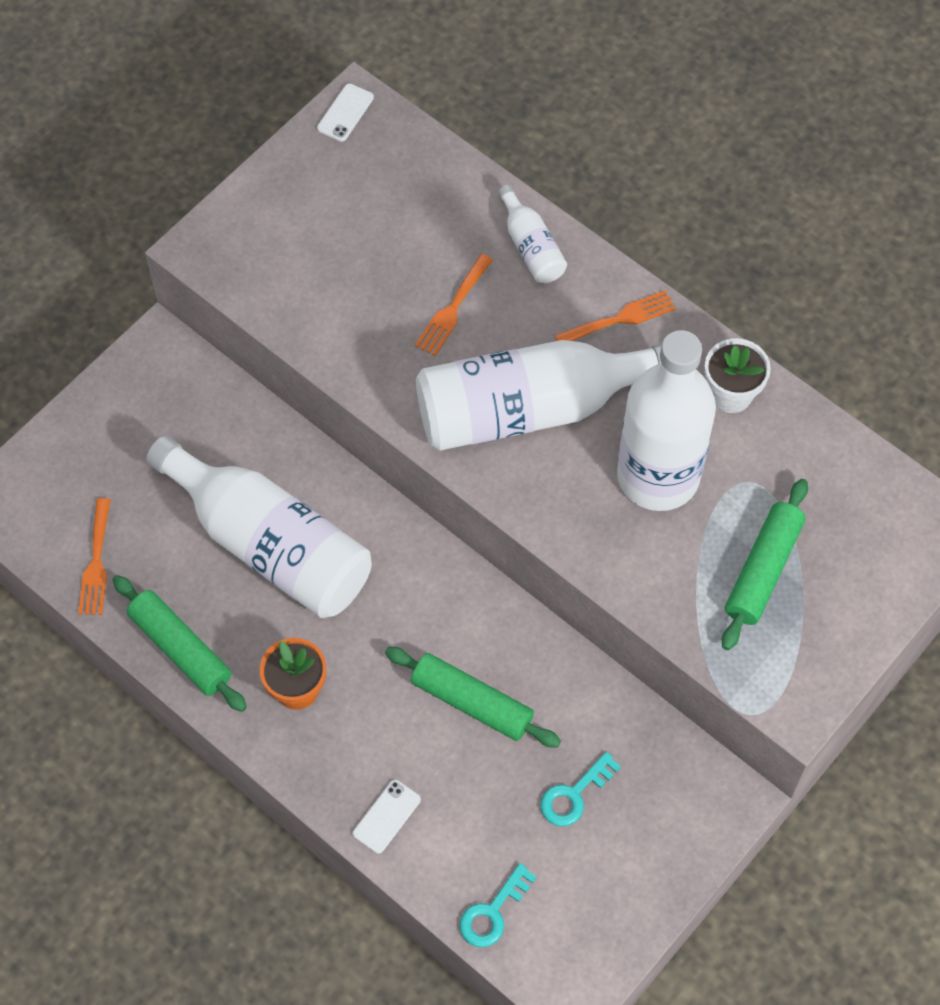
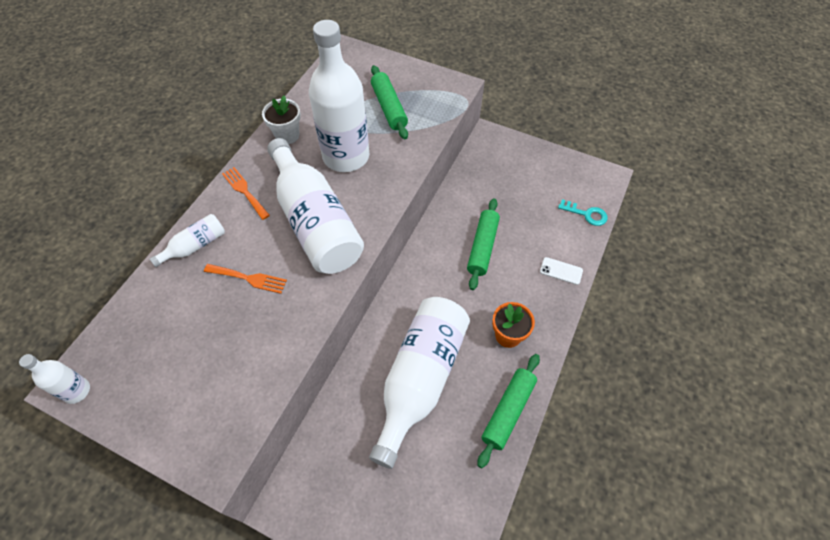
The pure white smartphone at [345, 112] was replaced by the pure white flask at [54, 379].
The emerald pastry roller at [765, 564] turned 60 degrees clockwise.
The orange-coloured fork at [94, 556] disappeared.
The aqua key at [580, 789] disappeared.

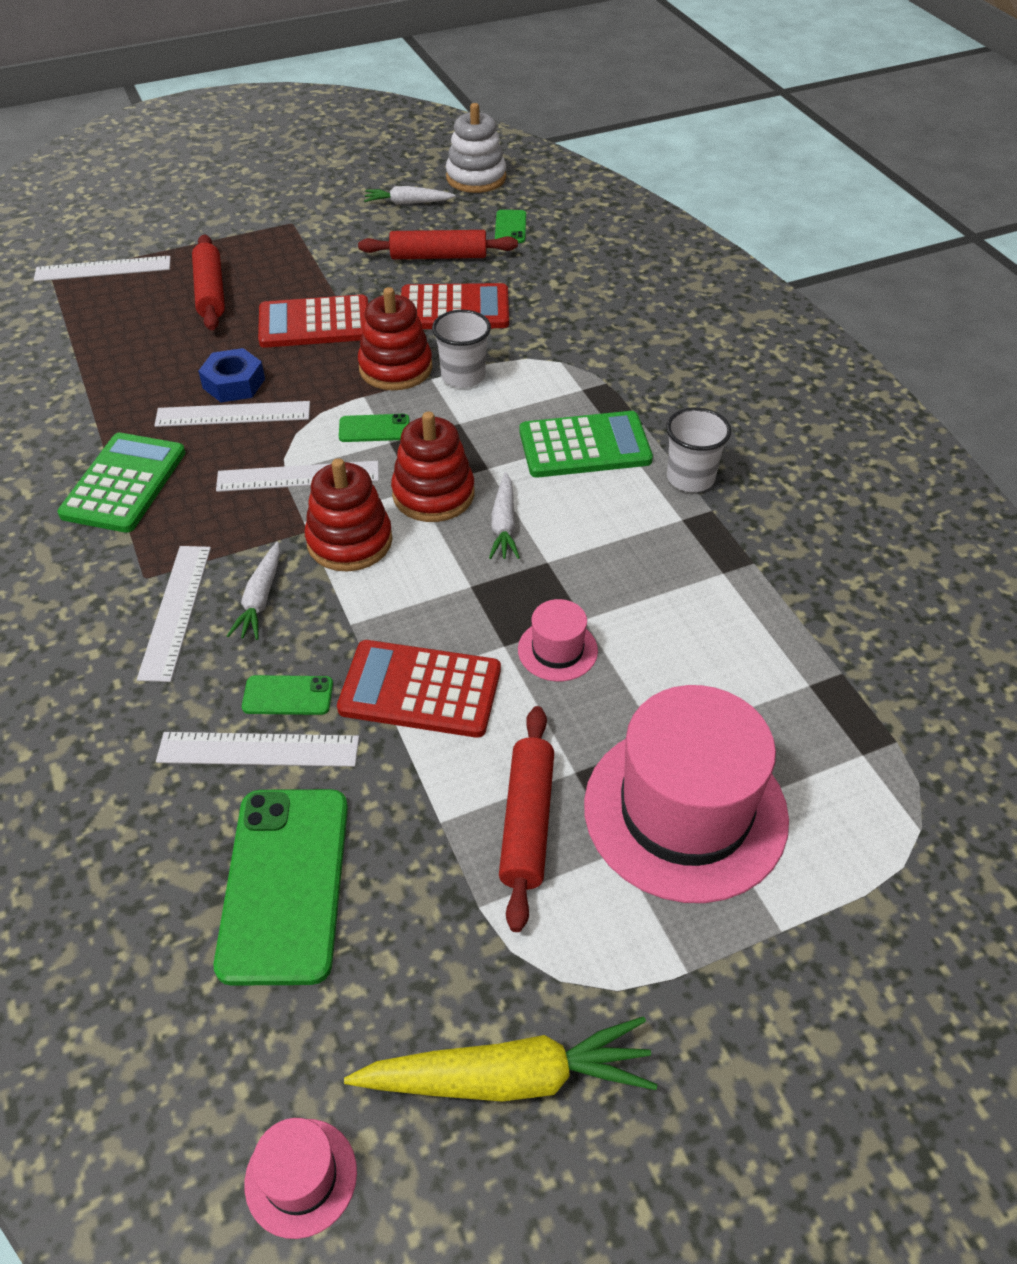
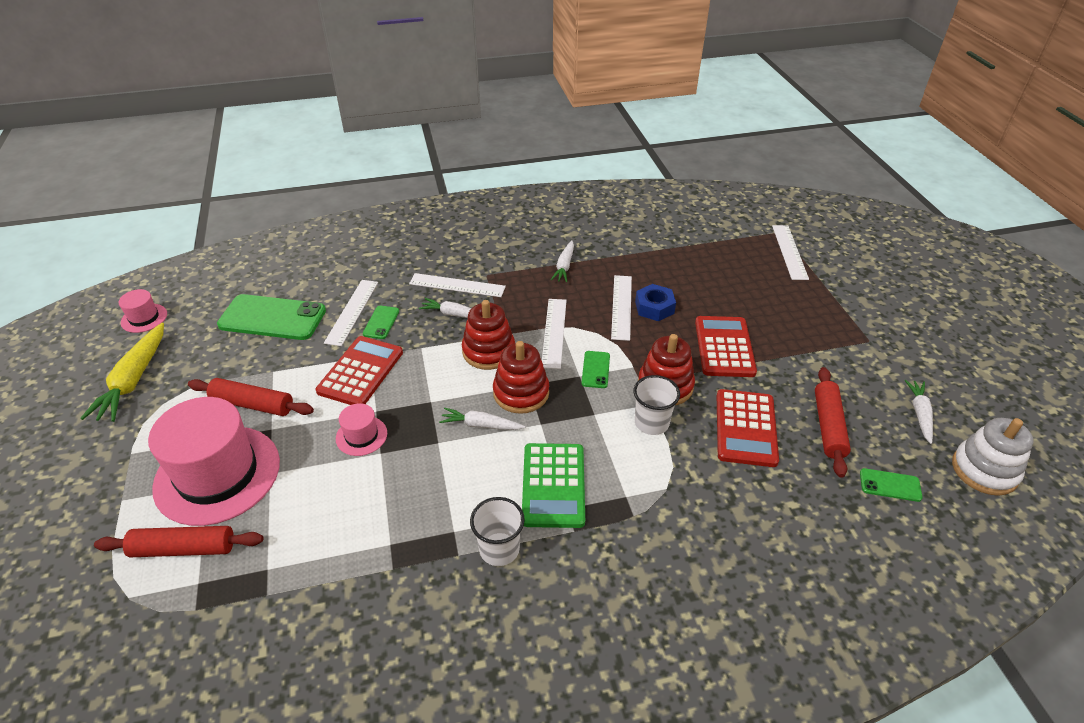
The red pastry roller moved from [208, 282] to [178, 541].
The emerald calculator at [121, 482] was replaced by the pure white root vegetable at [562, 261].

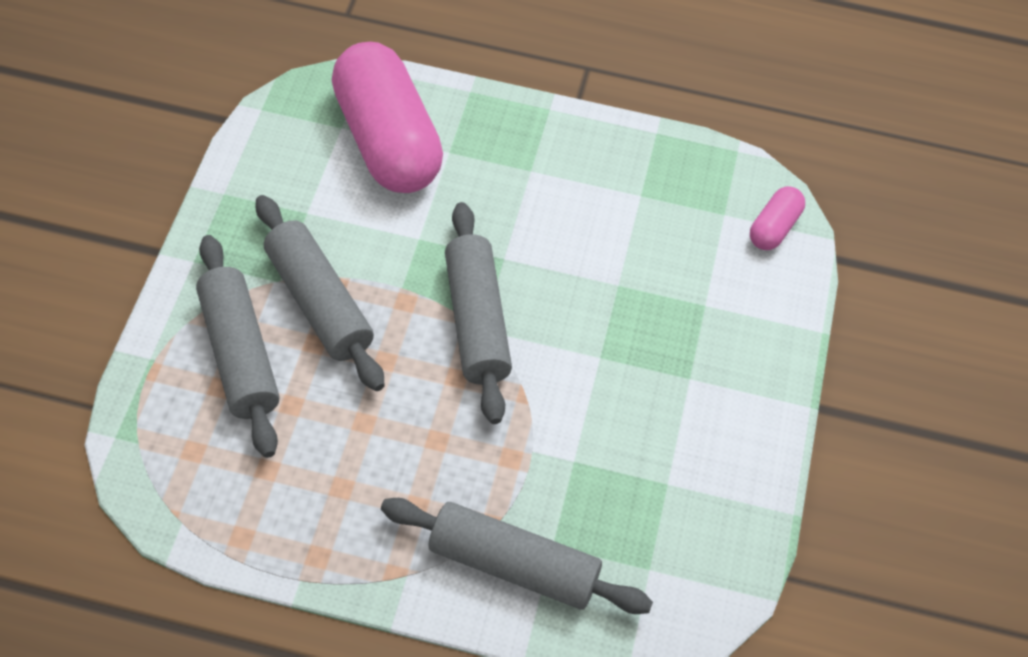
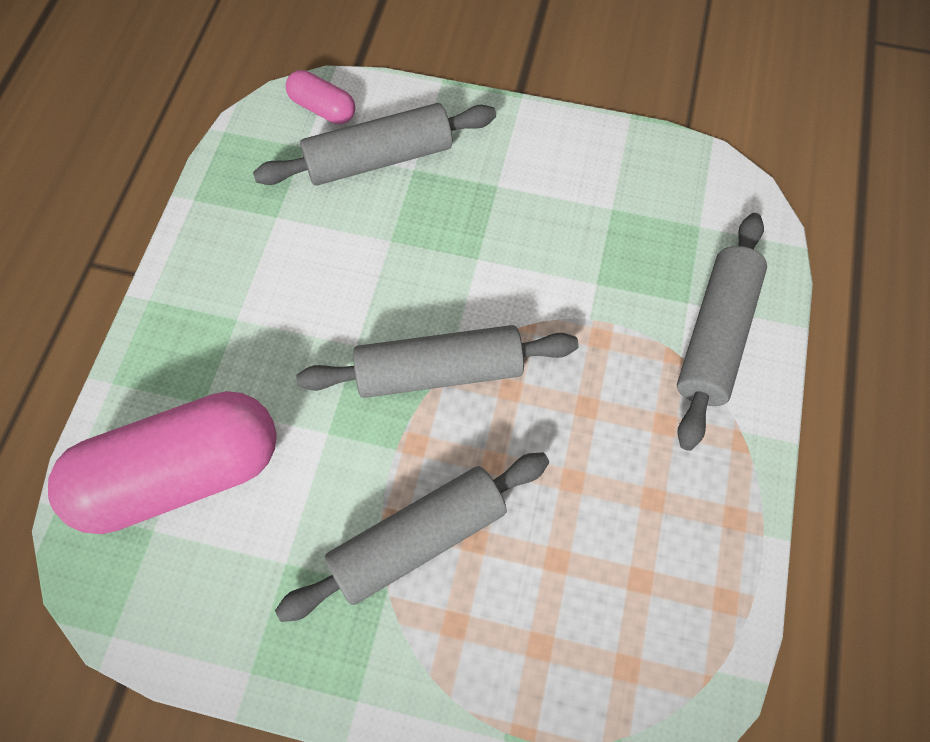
The gray pastry roller moved from [238, 346] to [374, 144].

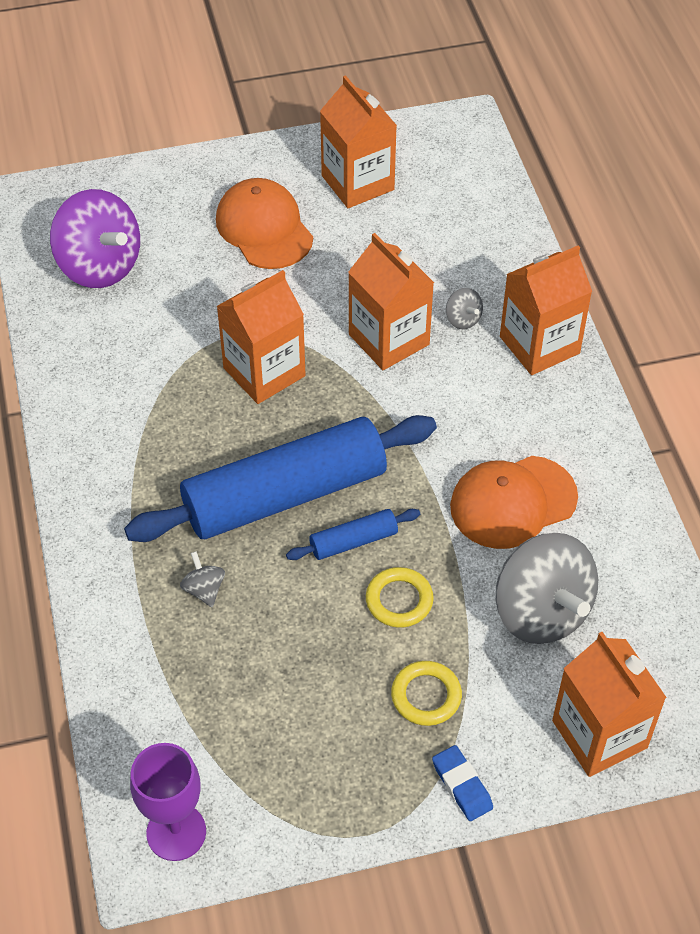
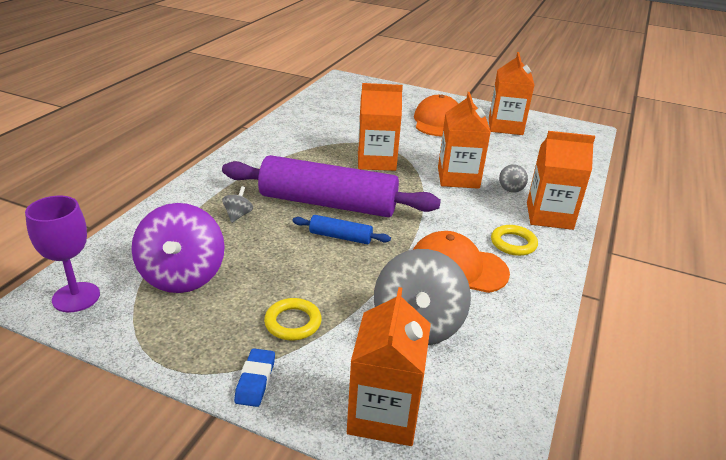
The royal purple whirligig moved from [95, 238] to [178, 248].
The cobalt pastry roller at [280, 478] became the royal purple pastry roller at [331, 186].
The yellow hoop moved from [400, 597] to [514, 240].

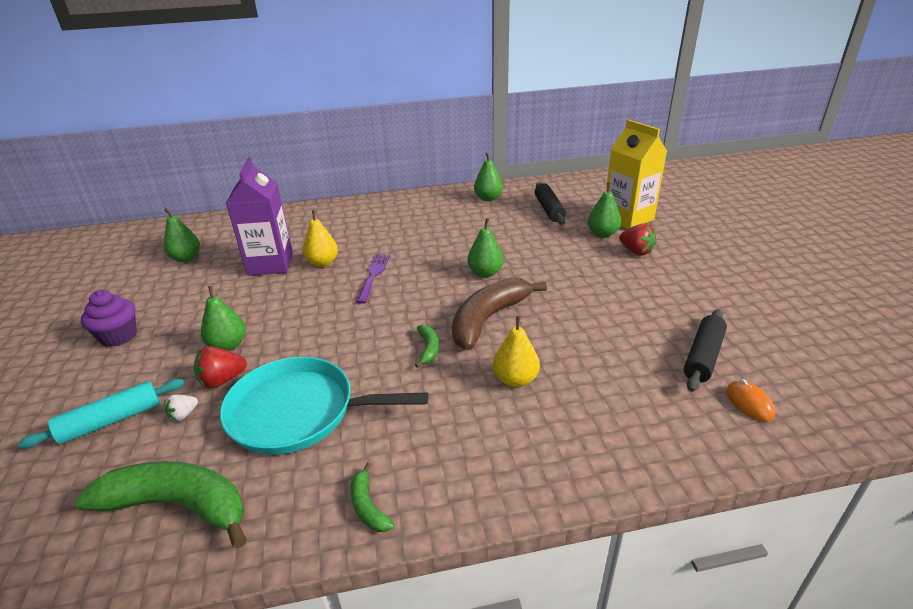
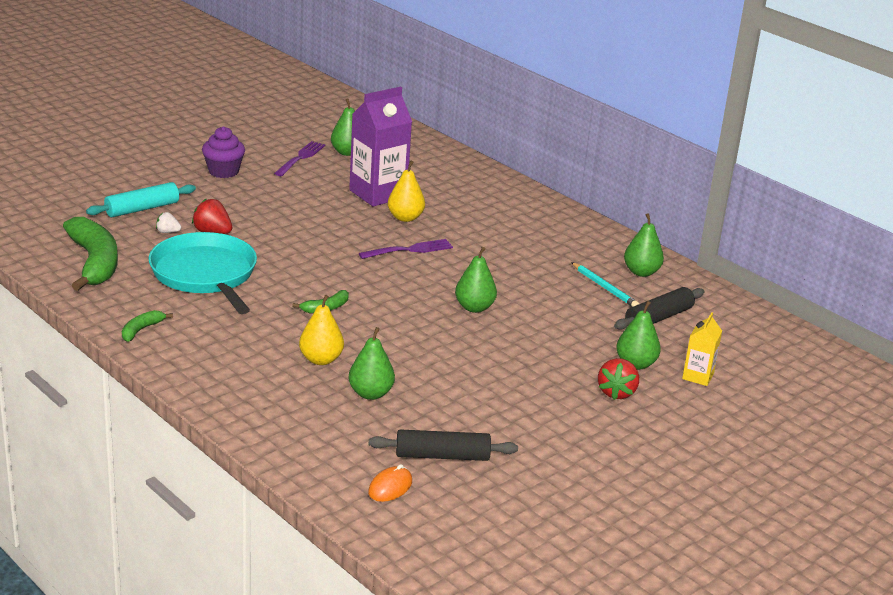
The aqua pastry roller at [101, 413] turned 60 degrees counterclockwise.
The royal purple fork at [299, 158] appeared.
The emerald toy pear moved from [223, 318] to [371, 363].
The aqua lead pencil at [605, 284] appeared.
The yellow milk carton at [636, 174] changed to 0.51 times the size.
The brown toy banana at [499, 314] disappeared.

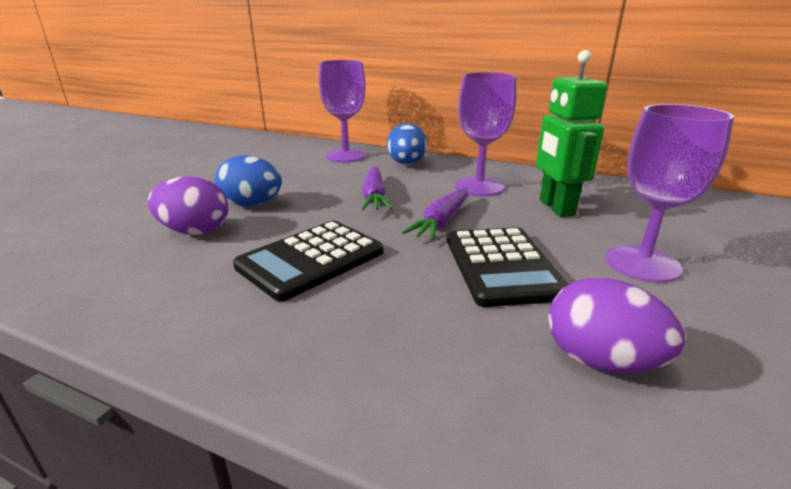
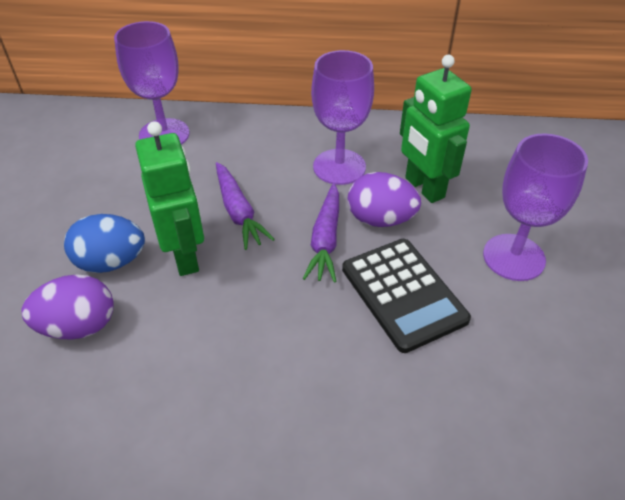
The emerald robot figure at [169, 198] appeared.
The royal purple egg shape moved from [616, 325] to [384, 199].
The ebony calculator at [308, 261] disappeared.
The cobalt egg shape at [407, 144] disappeared.

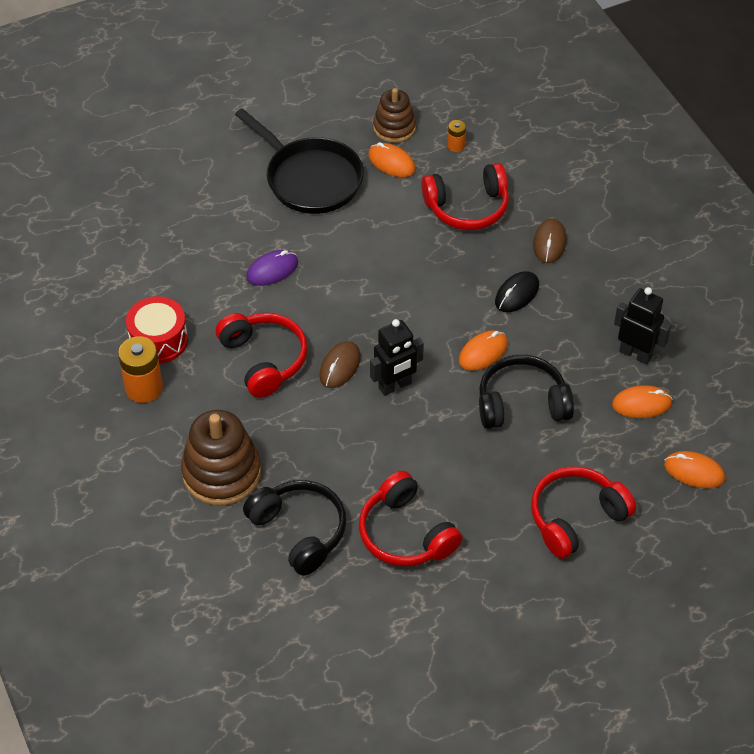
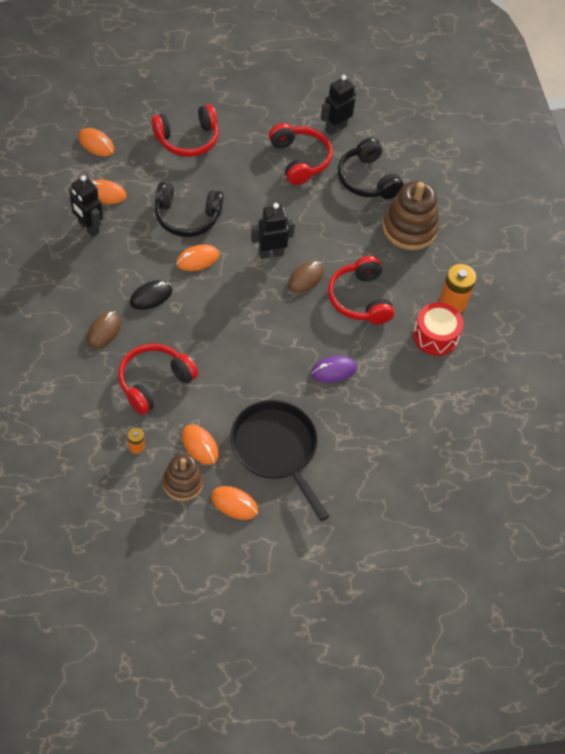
The red over-ear headphones at [465, 196] turned 45 degrees counterclockwise.
The orange-coloured mouse at [234, 503] appeared.
The ebony robot figure at [338, 105] appeared.

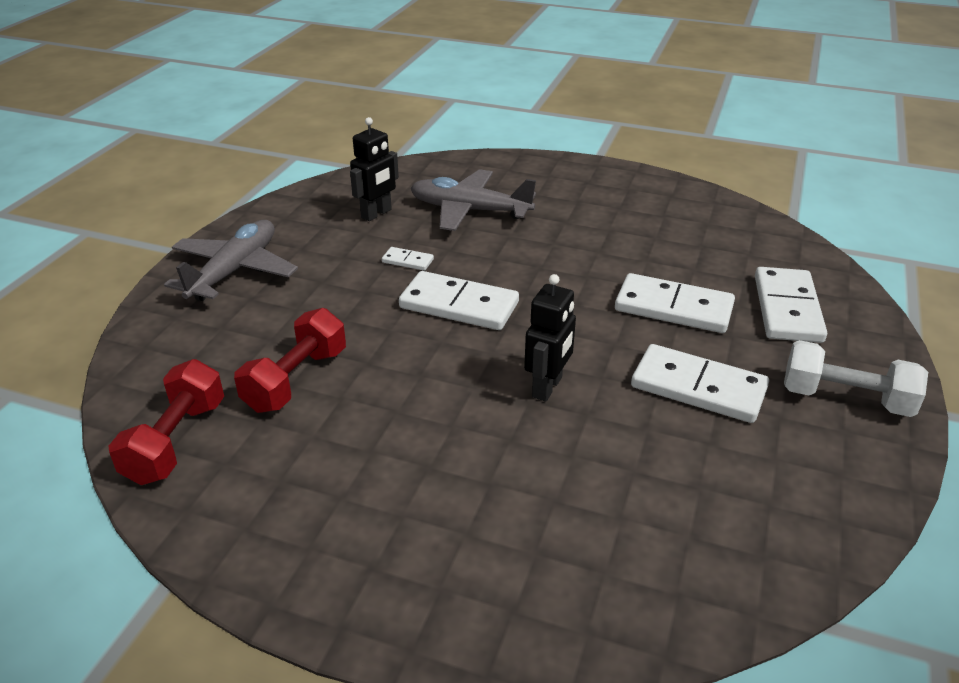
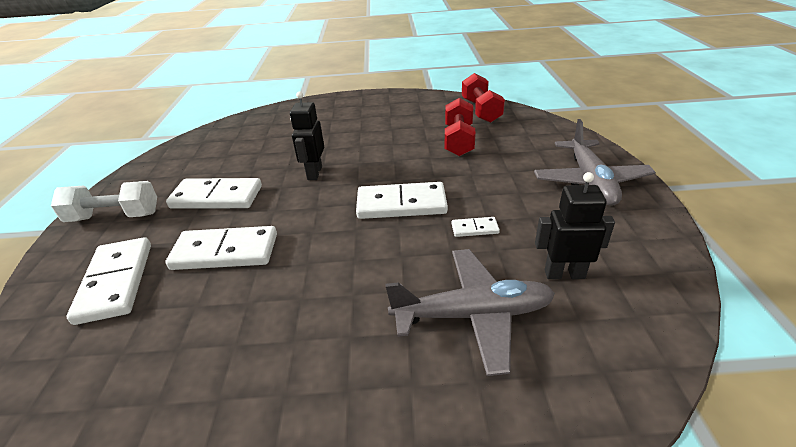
The ebony robot figure at [374, 169] turned 75 degrees clockwise.

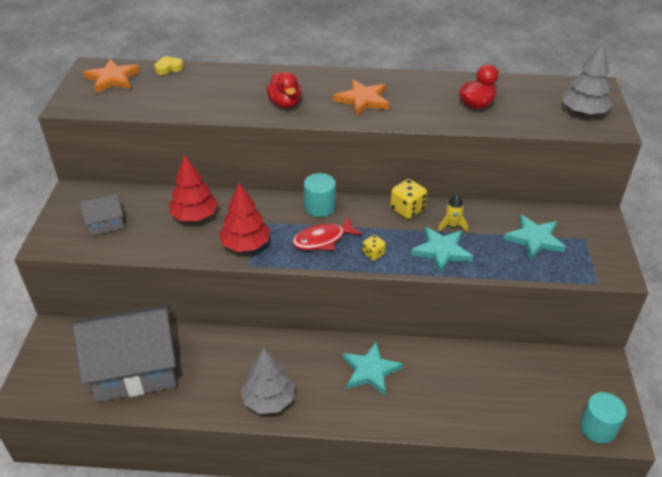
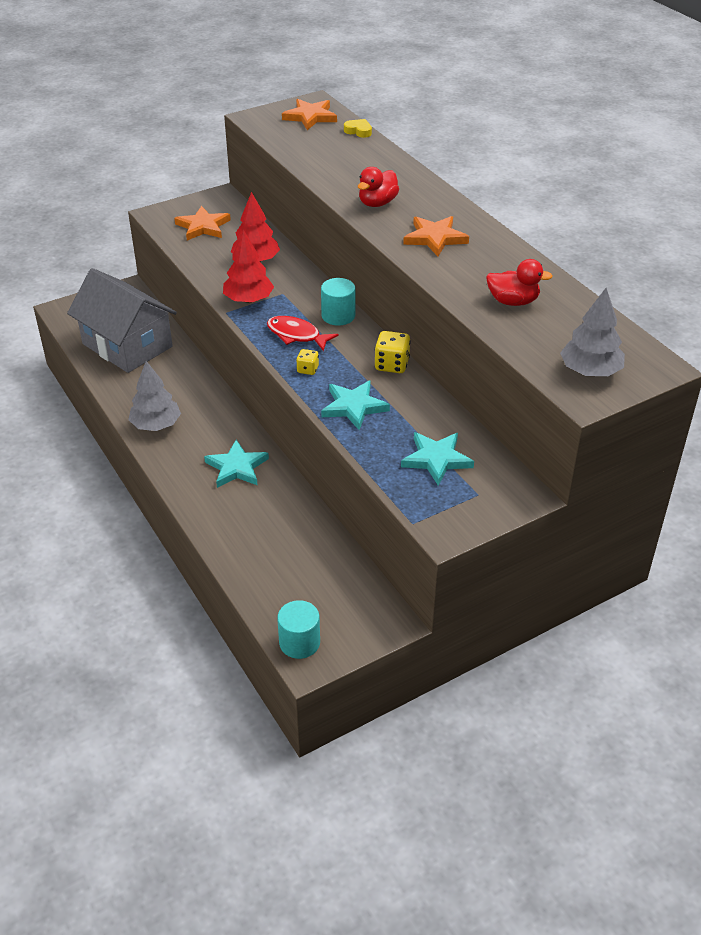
The gray toy house at [101, 215] was replaced by the orange-coloured star at [202, 223].
The yellow toy rocket at [453, 213] disappeared.

